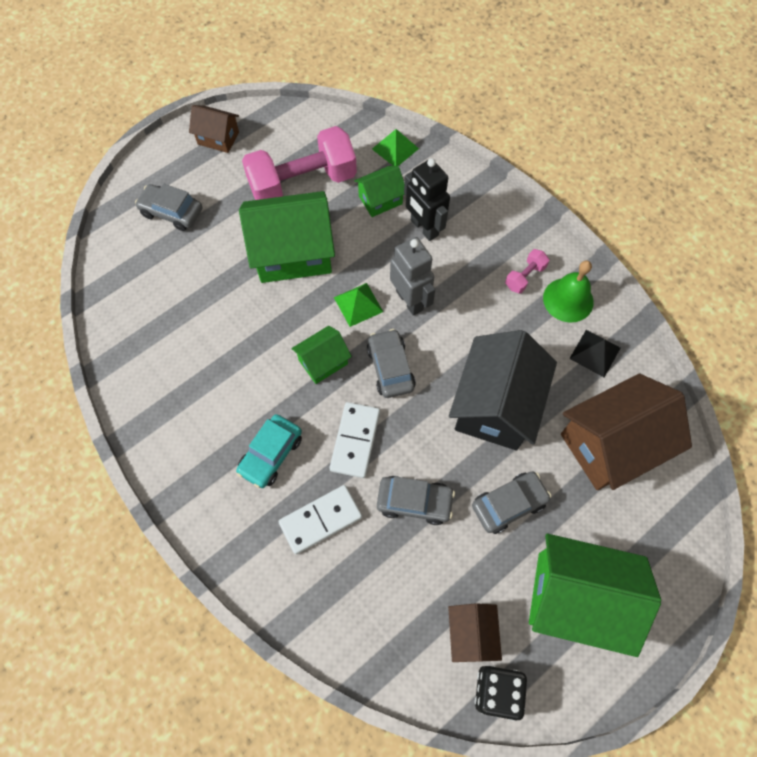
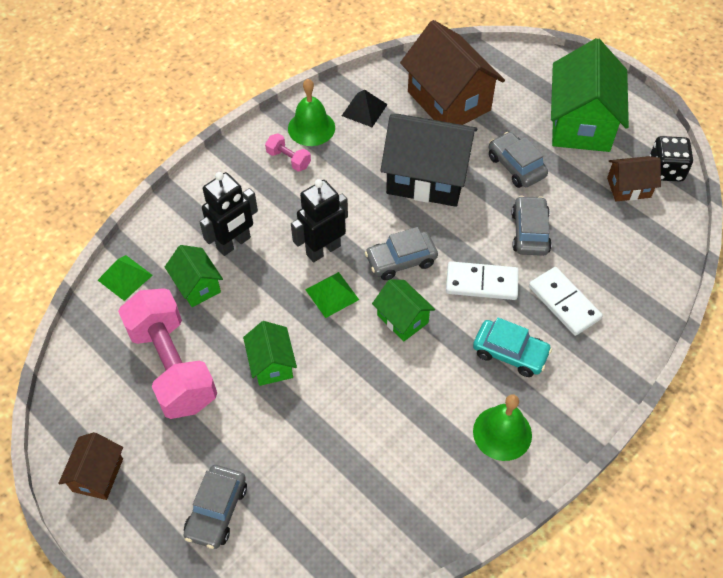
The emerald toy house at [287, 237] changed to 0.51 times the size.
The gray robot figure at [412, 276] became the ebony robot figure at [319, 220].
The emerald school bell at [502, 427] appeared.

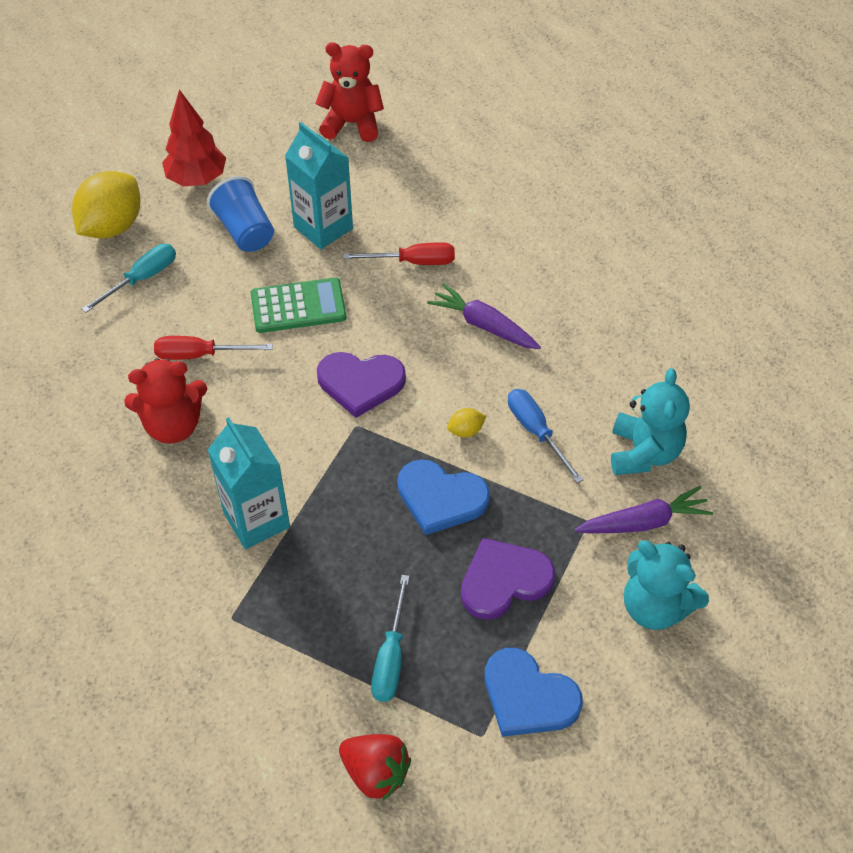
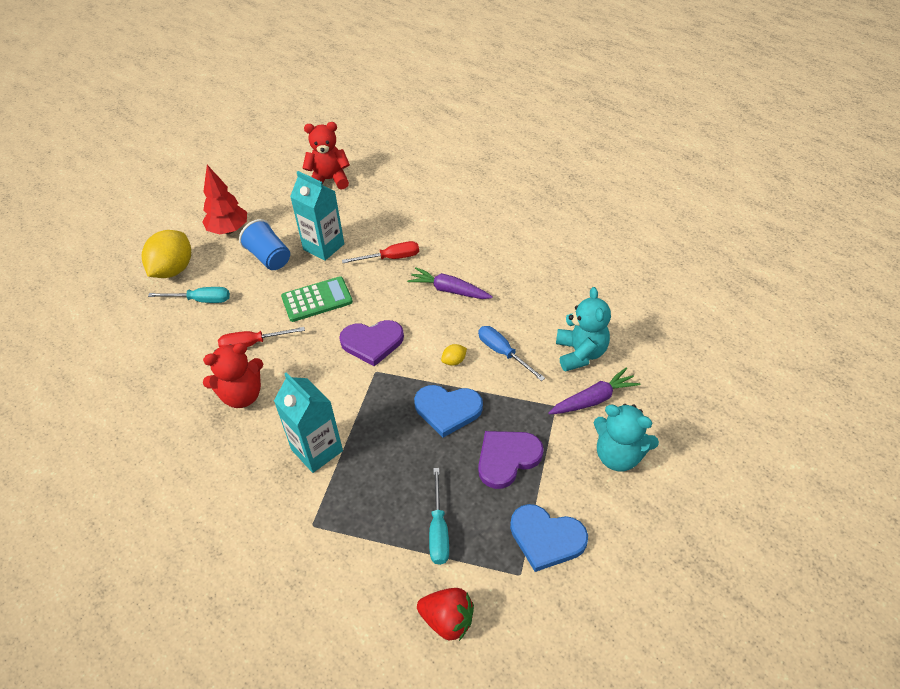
The aqua screwdriver at [129, 278] turned 60 degrees clockwise.

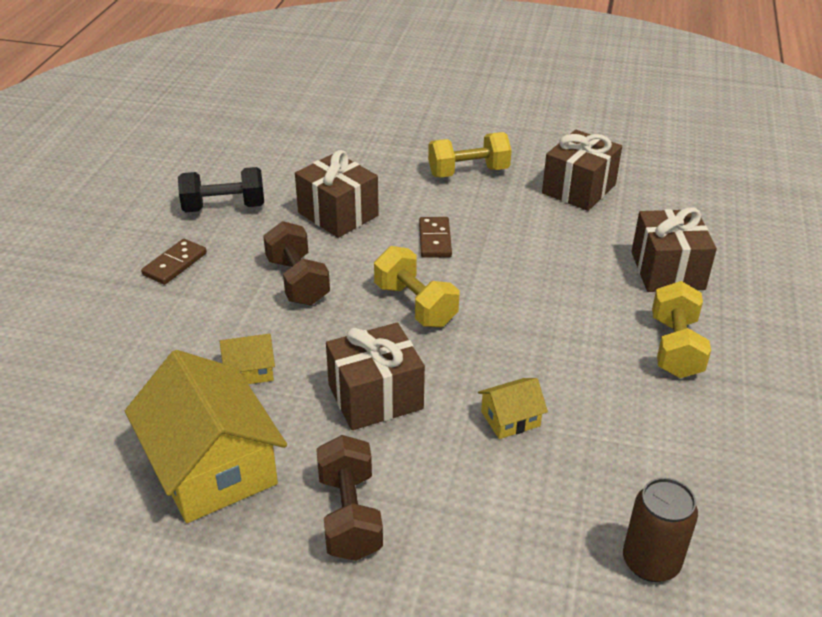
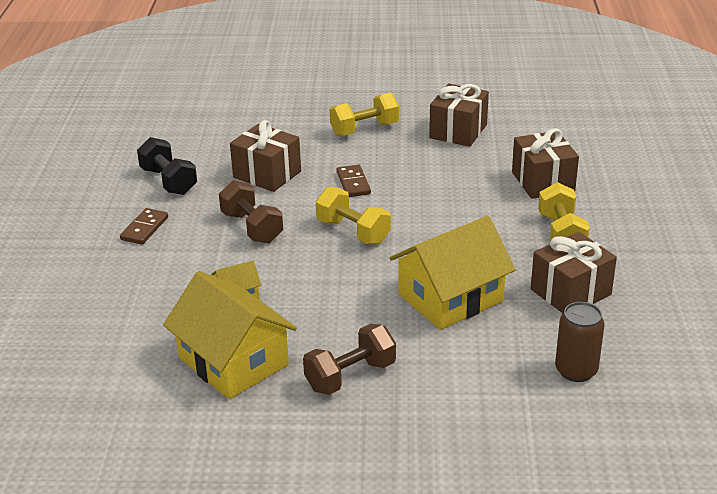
The ebony hand weight at [221, 189] turned 75 degrees clockwise.
The brown hand weight at [349, 498] turned 75 degrees clockwise.
The yellow toy house at [513, 408] changed to 2.22 times the size.
The brown gift moved from [375, 376] to [574, 272].

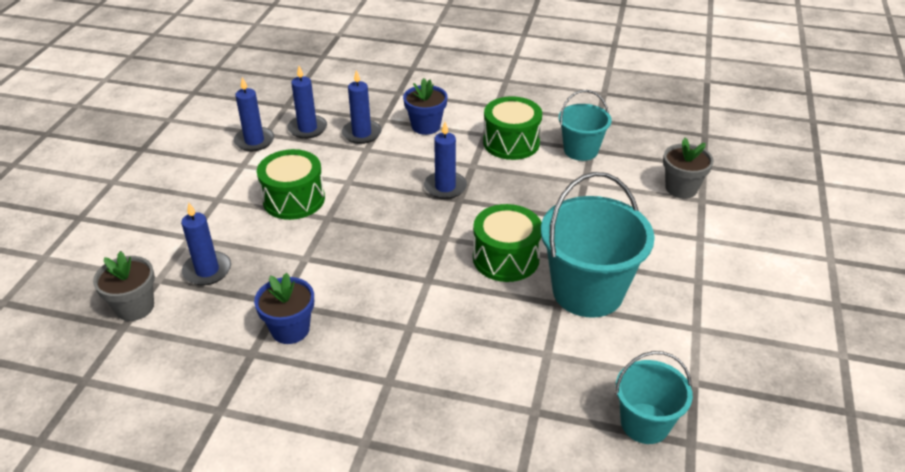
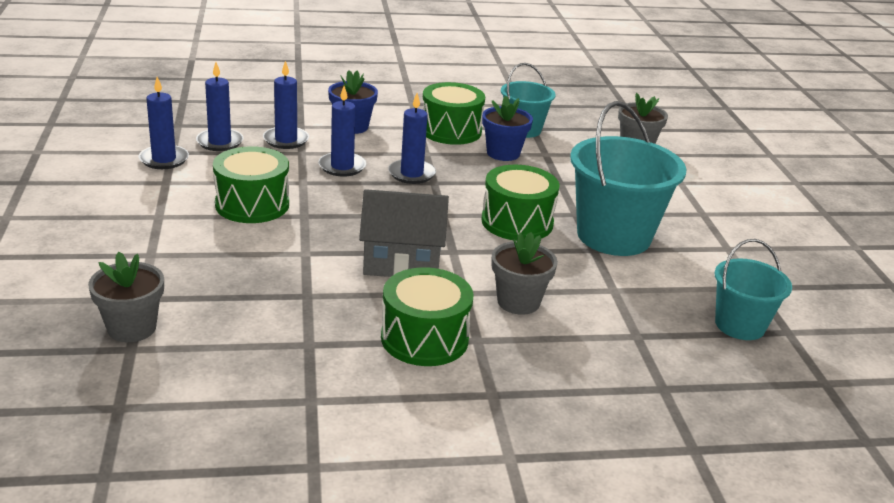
The cobalt candle moved from [206, 244] to [342, 131].
The gray toy house at [404, 233] appeared.
The emerald snare drum at [427, 316] appeared.
The cobalt plant pot moved from [284, 308] to [507, 128].
The gray plant pot at [524, 273] appeared.

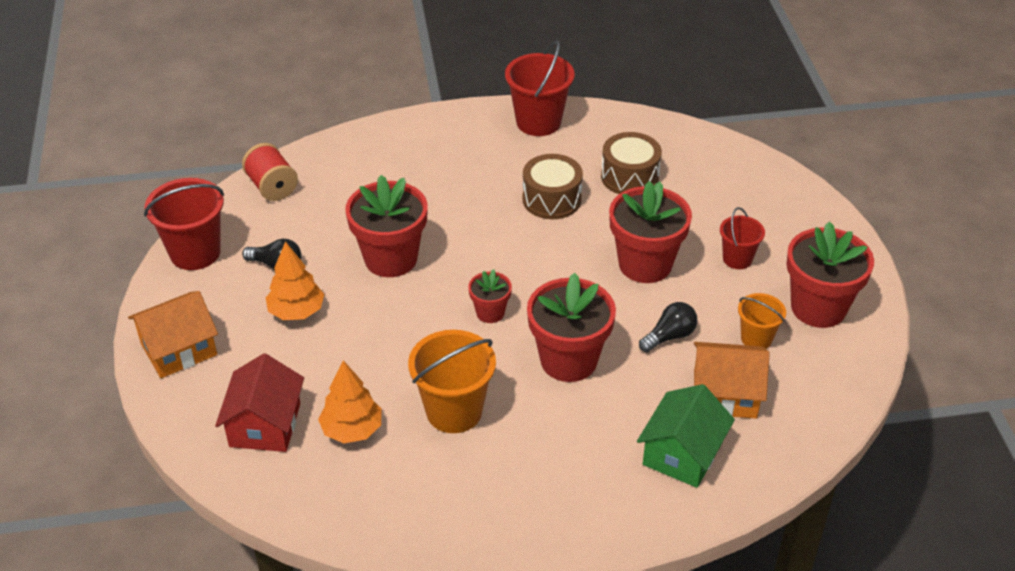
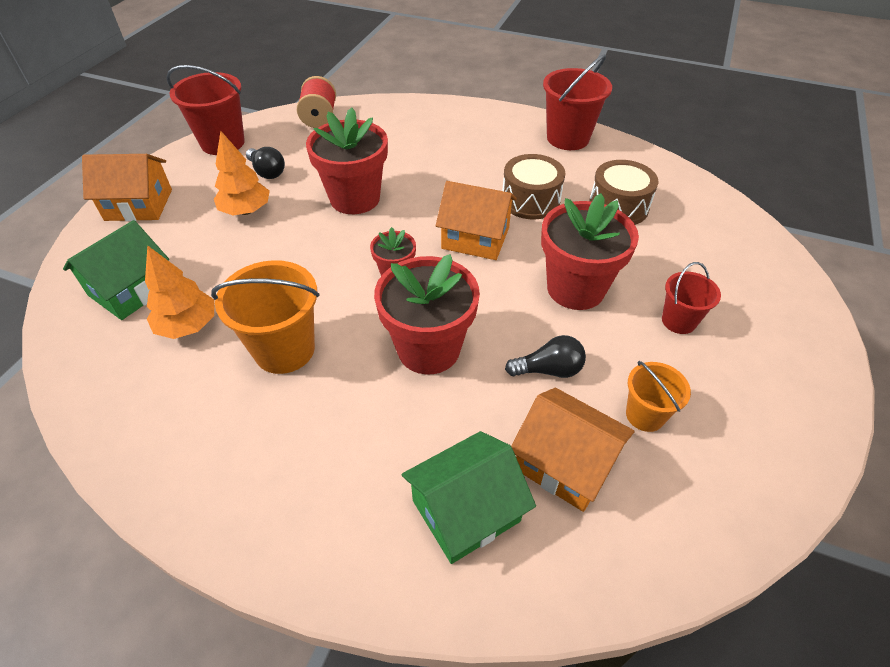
The red toy house at [259, 402] became the emerald toy house at [116, 270].
The orange-coloured toy house at [476, 220] appeared.
The red plant pot at [830, 274] disappeared.

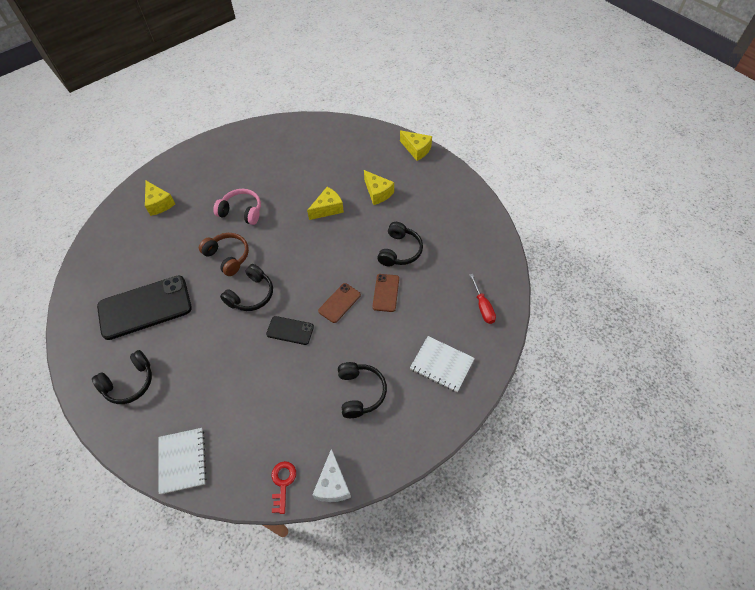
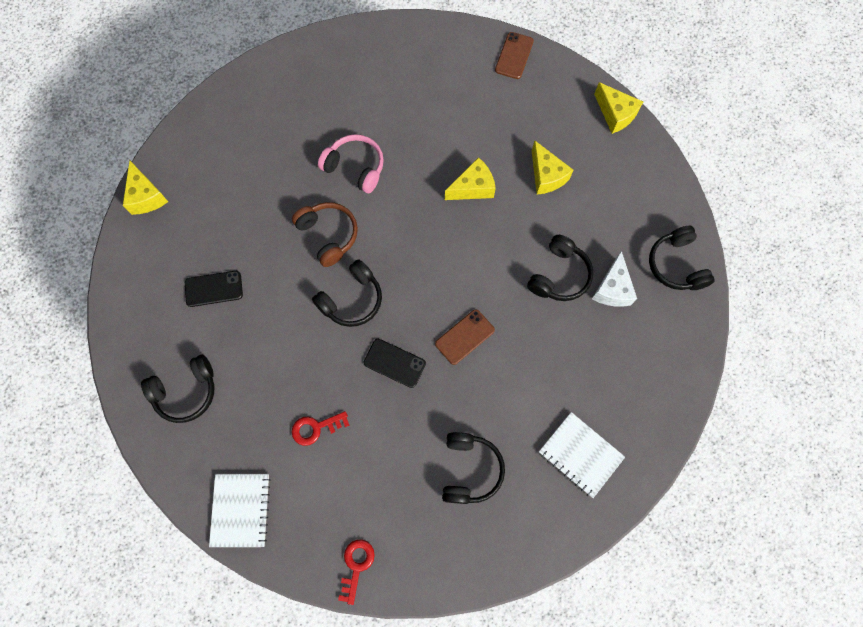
The yellow piece of cheese moved from [160, 198] to [145, 188].
The ebony smartphone at [144, 307] changed to 0.49 times the size.
The red key at [321, 428] appeared.
The brown smartphone moved from [385, 293] to [514, 55].
The pure white piece of cheese moved from [331, 475] to [614, 278].
The ebony over-ear headphones at [682, 258] appeared.
The red screwdriver at [482, 299] disappeared.

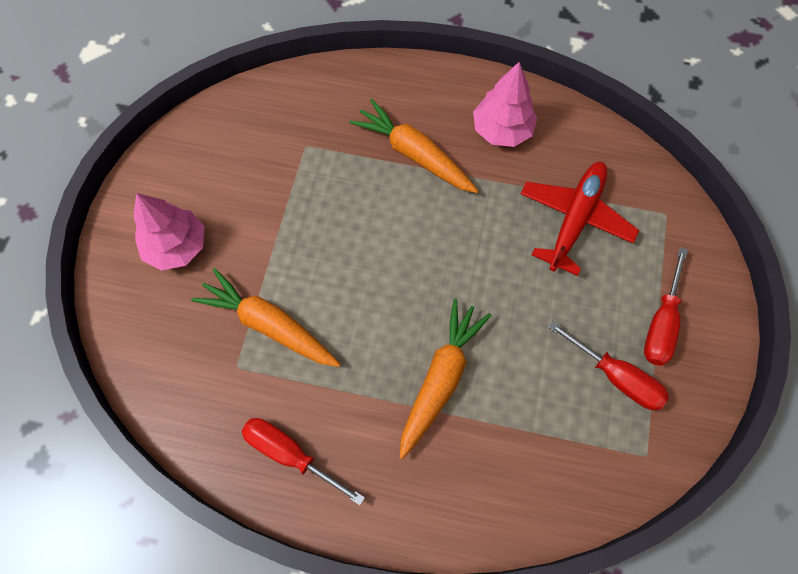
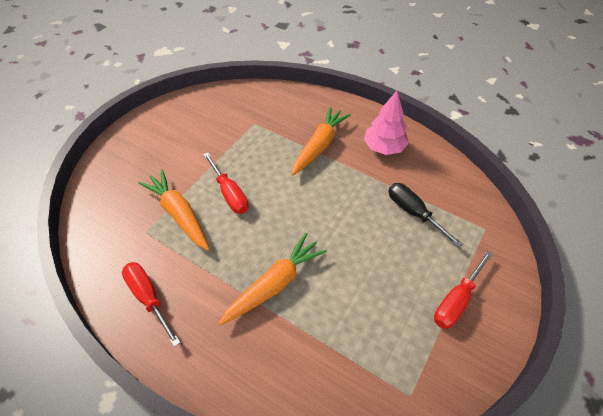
The red screwdriver moved from [608, 365] to [226, 183].
The orange-coloured root vegetable at [413, 146] turned 60 degrees clockwise.
The red aeroplane at [580, 219] was replaced by the ebony screwdriver at [426, 215].
The pink tree at [169, 232] disappeared.

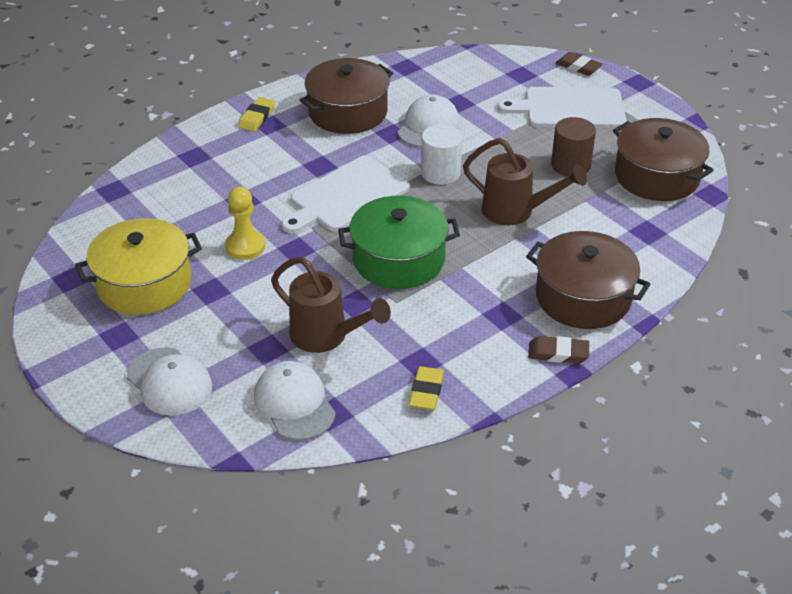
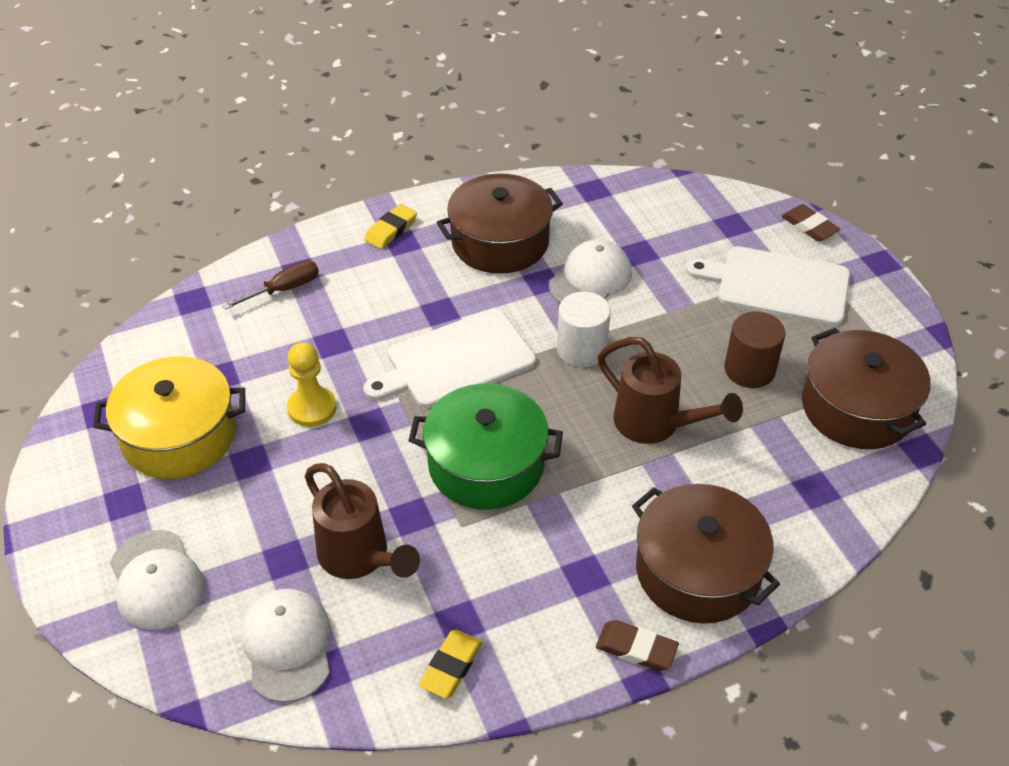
The brown screwdriver at [270, 285] appeared.

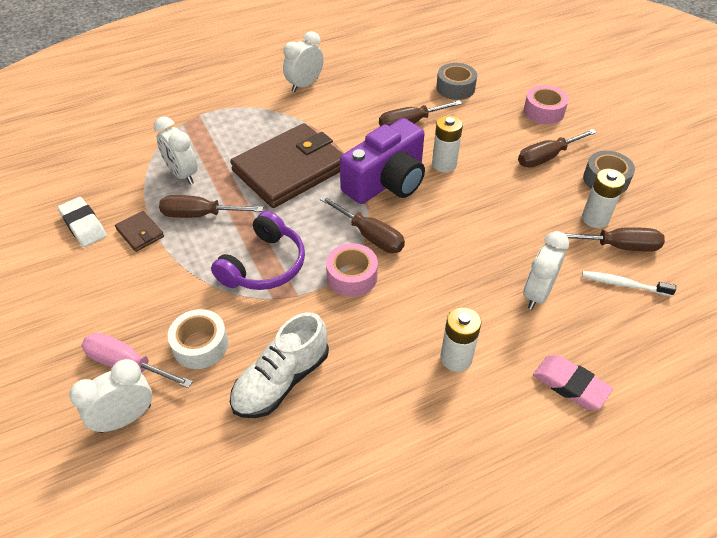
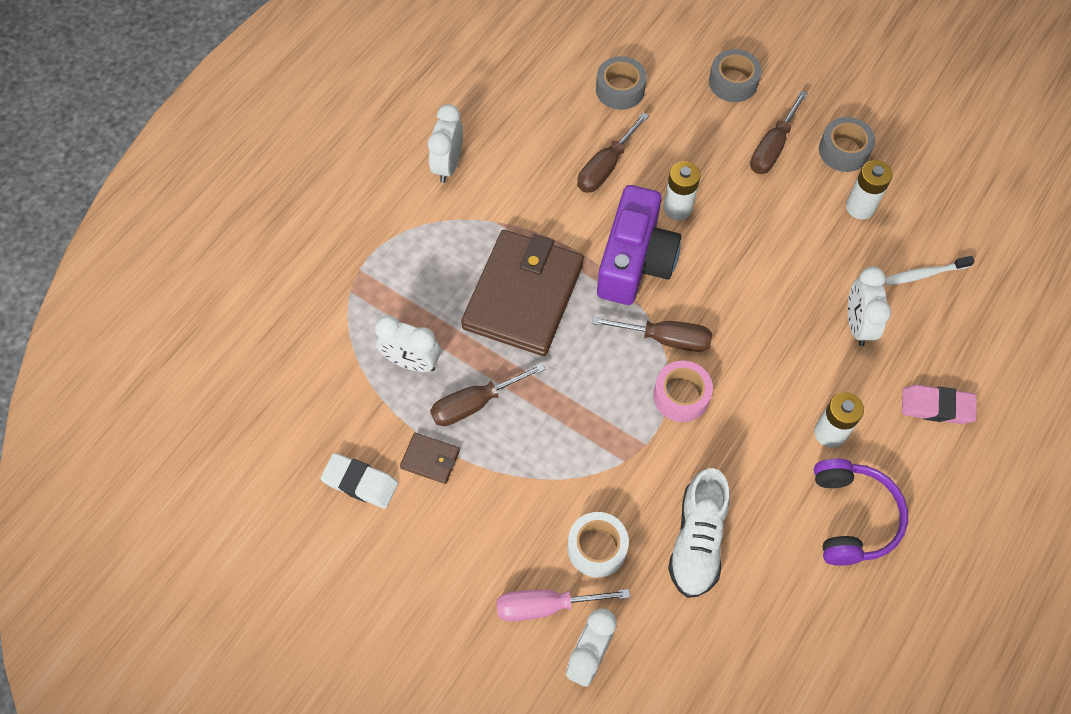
The pink sticky tape at [546, 104] became the gray sticky tape at [735, 75].
The royal purple over-ear headphones moved from [258, 250] to [861, 512].
The brown screwdriver at [614, 239] disappeared.

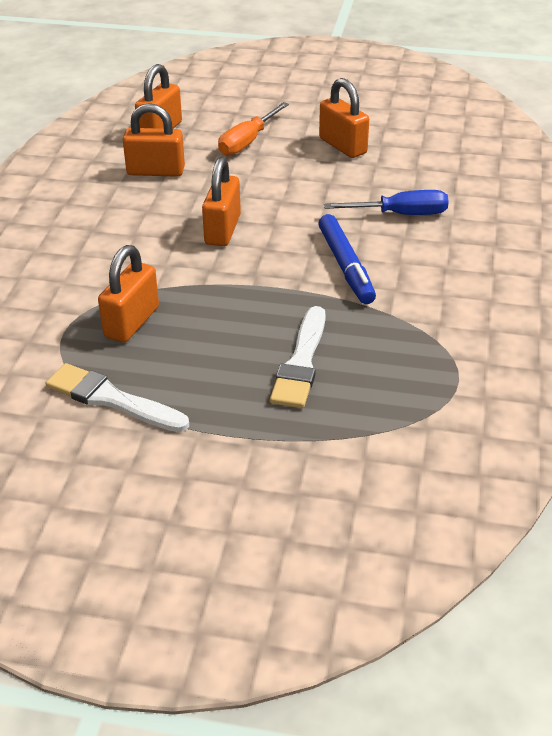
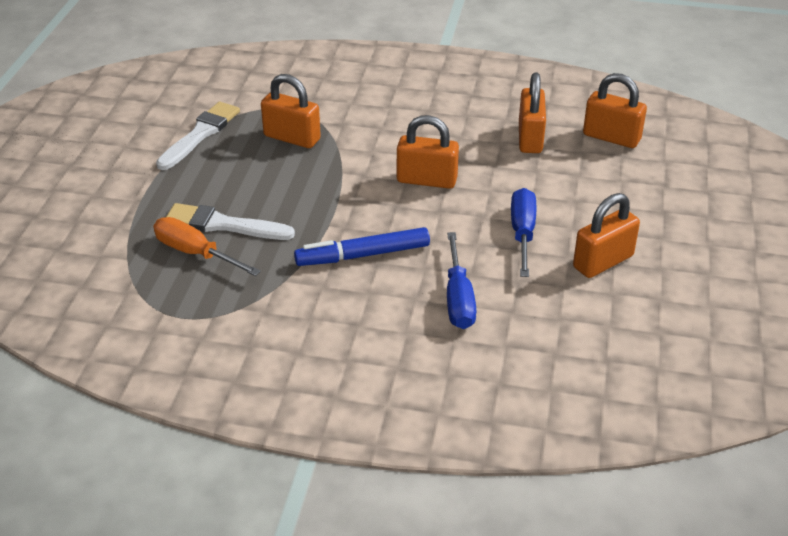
The orange-coloured screwdriver moved from [253, 129] to [207, 246].
The cobalt screwdriver at [523, 232] appeared.

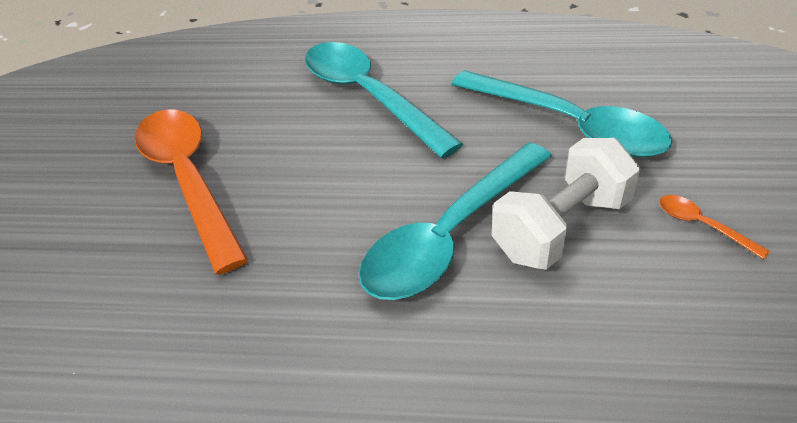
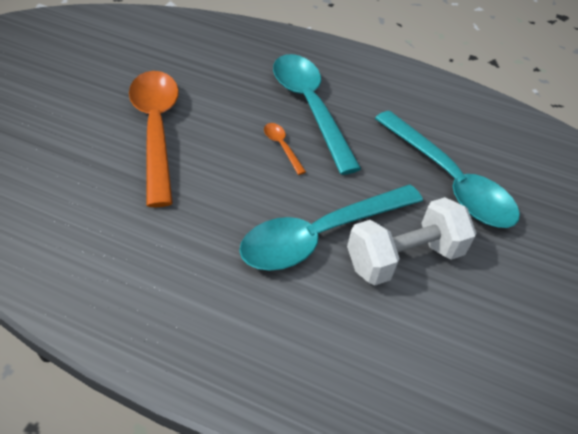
The orange-coloured tablespoon moved from [714, 227] to [285, 149].

